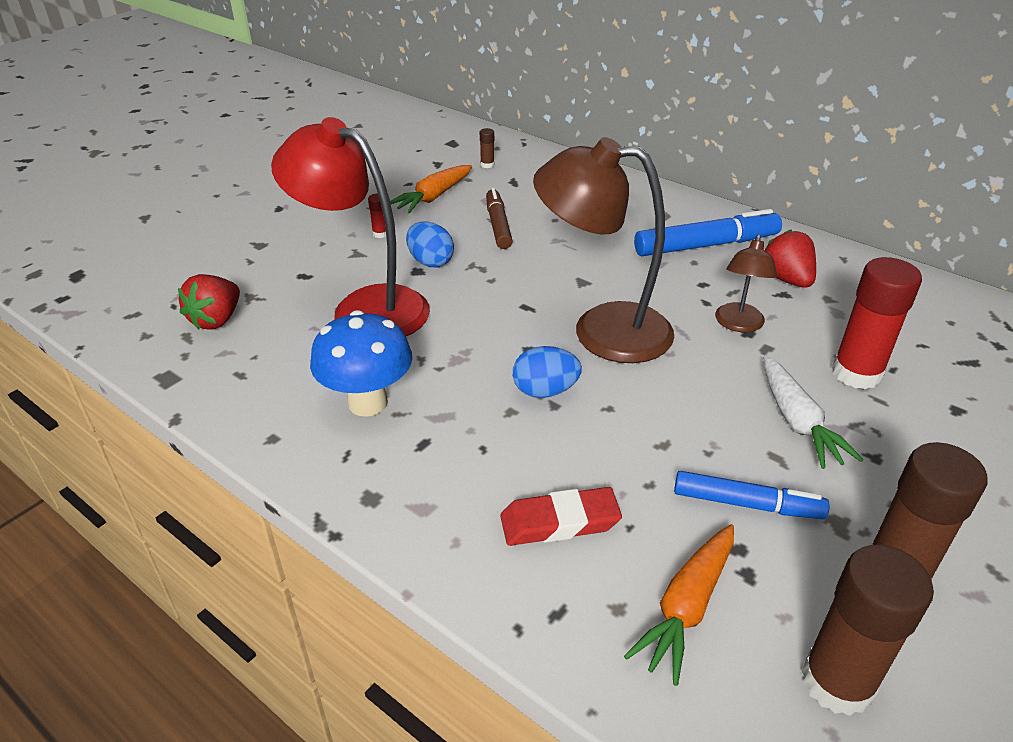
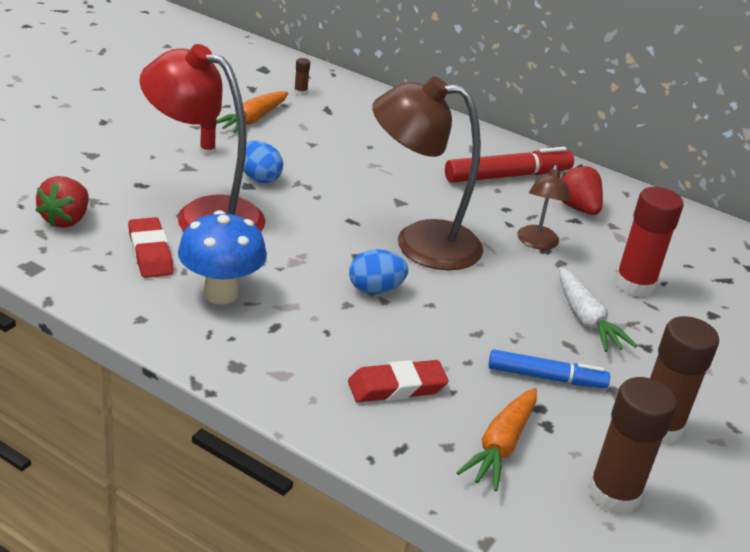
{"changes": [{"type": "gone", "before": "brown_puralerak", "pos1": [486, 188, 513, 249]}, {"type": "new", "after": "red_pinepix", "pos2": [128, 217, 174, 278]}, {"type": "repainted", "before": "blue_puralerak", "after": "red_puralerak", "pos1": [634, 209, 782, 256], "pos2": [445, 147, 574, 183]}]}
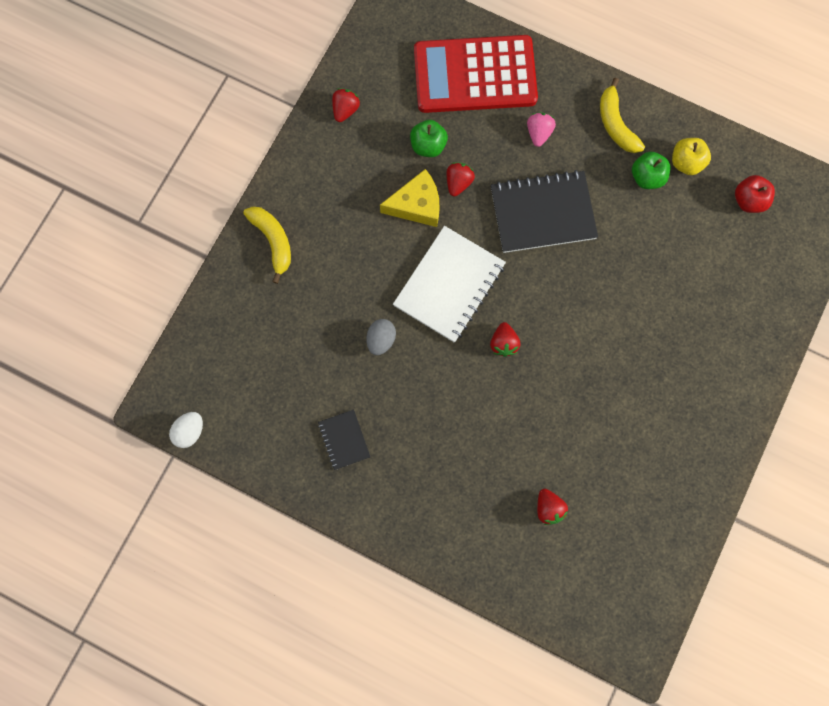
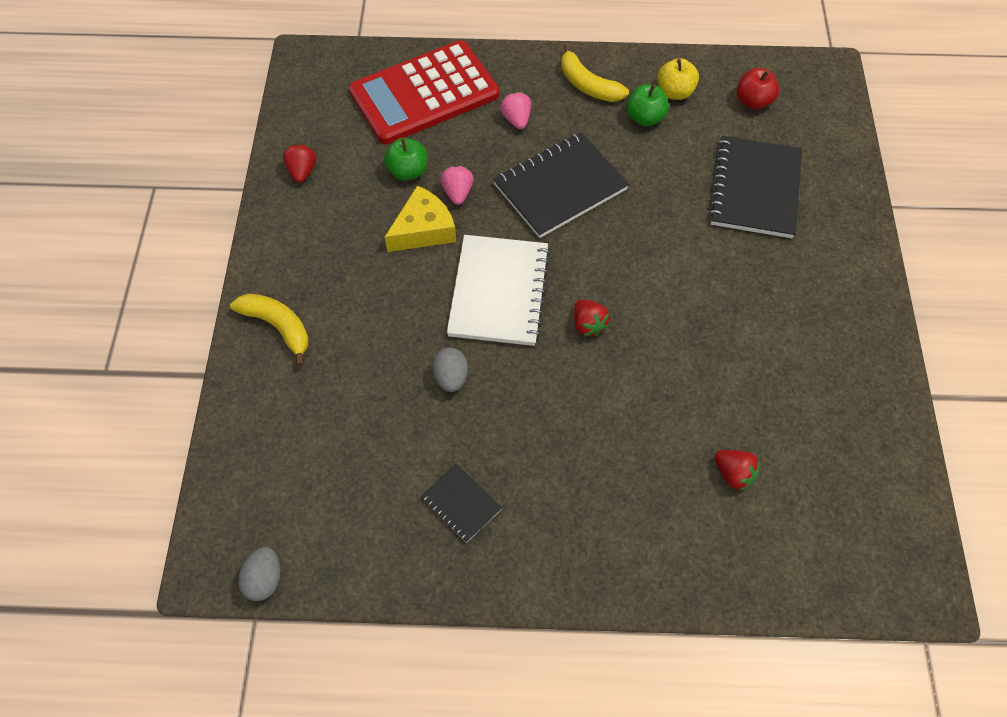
{"changes": [{"type": "new", "after": "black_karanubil", "pos2": [708, 136, 802, 238]}, {"type": "repainted", "before": "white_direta", "after": "grey_direta", "pos1": [169, 412, 203, 448], "pos2": [238, 547, 281, 601]}, {"type": "repainted", "before": "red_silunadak", "after": "pink_silunadak", "pos1": [447, 162, 475, 196], "pos2": [440, 165, 474, 205]}]}
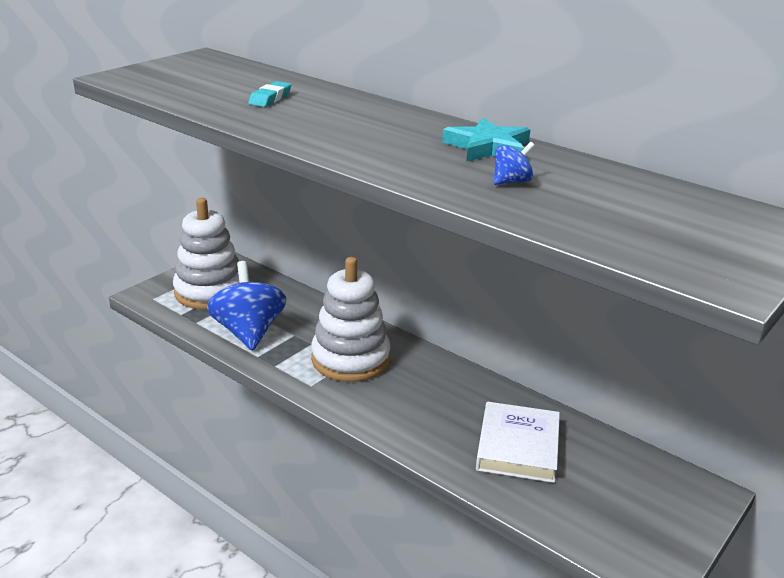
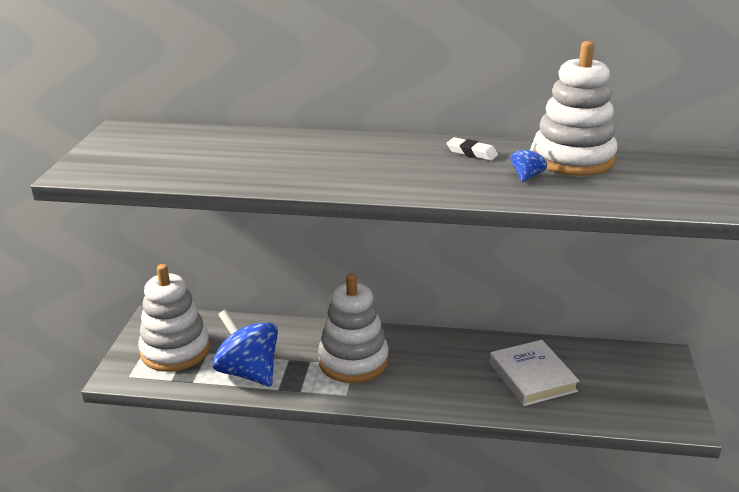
{"changes": [{"type": "gone", "before": "turquoise_pinepix", "pos1": [248, 81, 291, 107]}, {"type": "new", "after": "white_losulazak", "pos2": [533, 41, 618, 176]}, {"type": "swapped", "before": "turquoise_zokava", "after": "white_pinepix", "pos1": [442, 118, 530, 162], "pos2": [447, 137, 498, 161]}]}
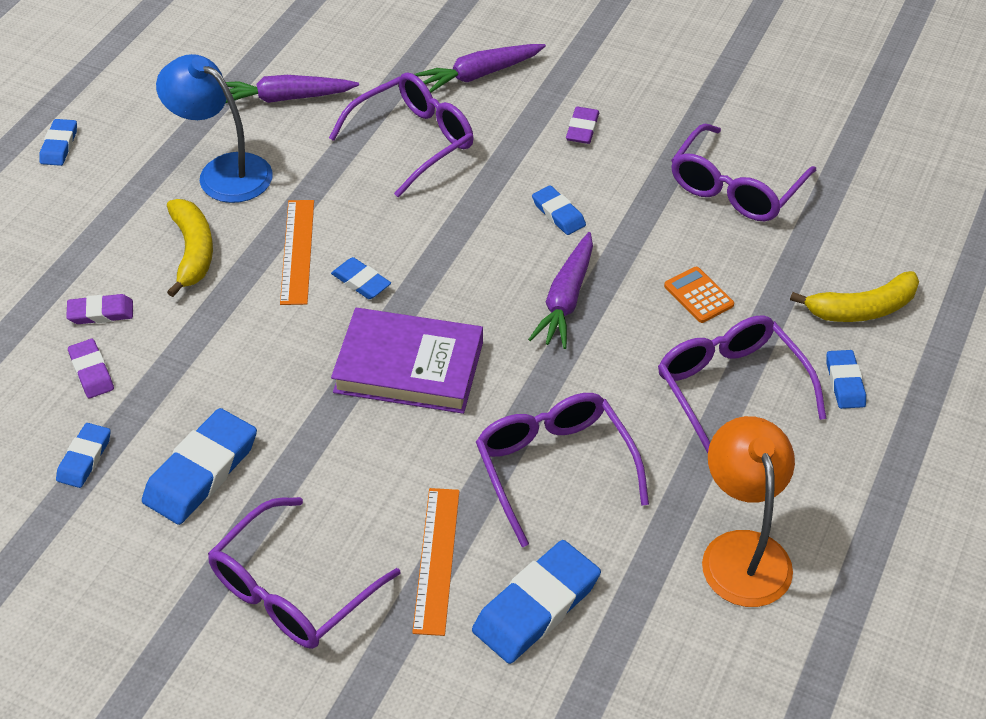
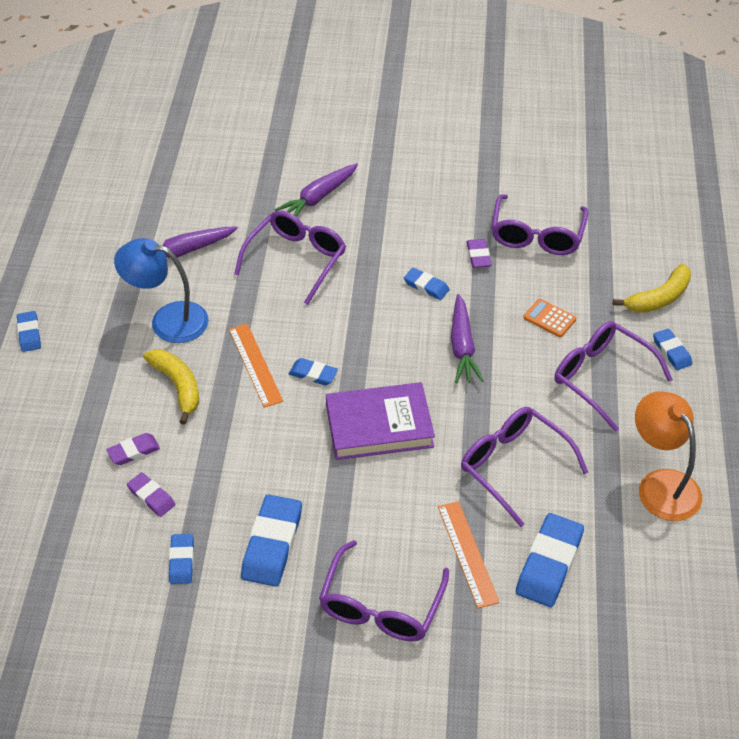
{"changes": [{"type": "shifted", "before": "purple_pinepix", "pos1": [566, 107, 599, 144], "pos2": [466, 239, 491, 268]}]}
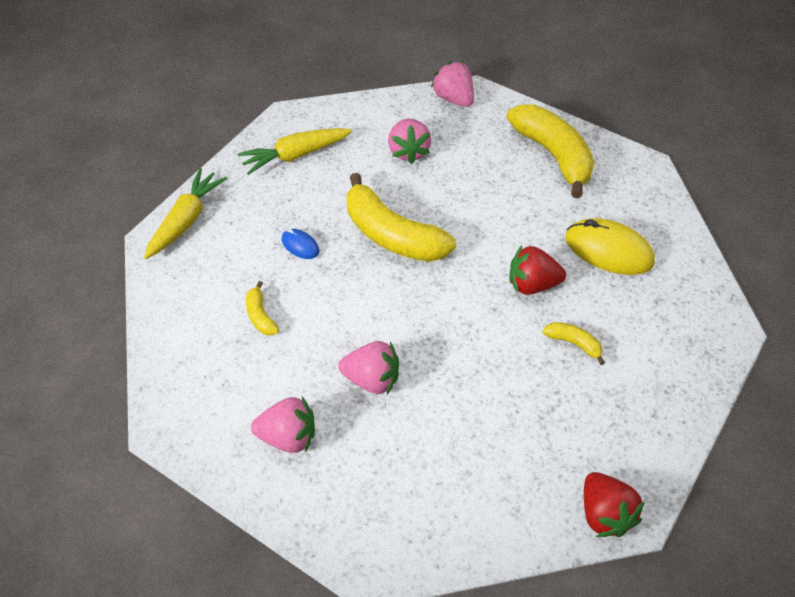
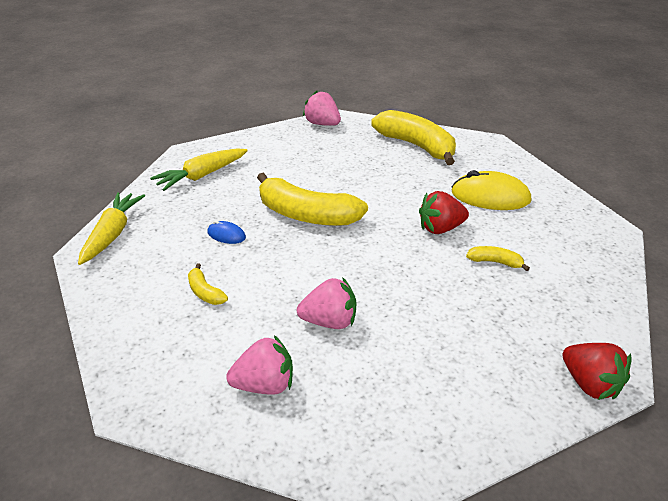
{"changes": [{"type": "gone", "before": "pink_silunadak", "pos1": [388, 119, 431, 164]}]}
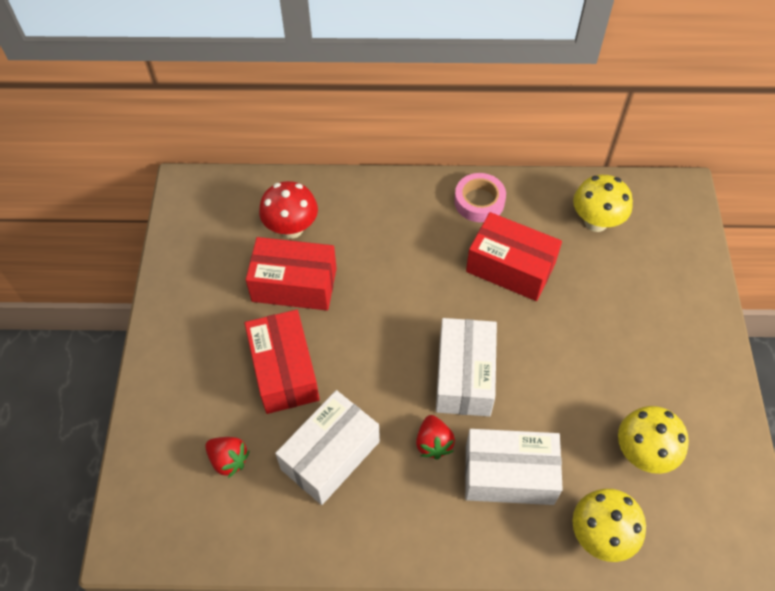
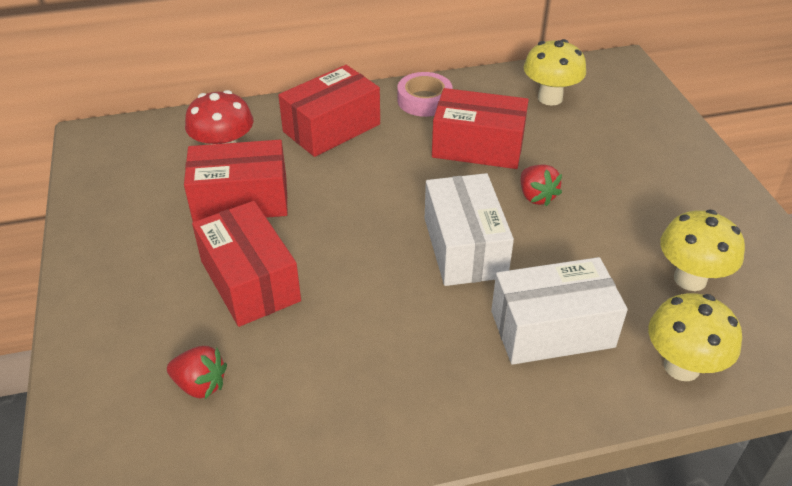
{"changes": [{"type": "gone", "before": "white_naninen", "pos1": [275, 390, 380, 505]}, {"type": "new", "after": "red_naninen", "pos2": [278, 65, 380, 157]}, {"type": "shifted", "before": "red_silunadak", "pos1": [416, 415, 455, 460], "pos2": [521, 164, 562, 207]}]}
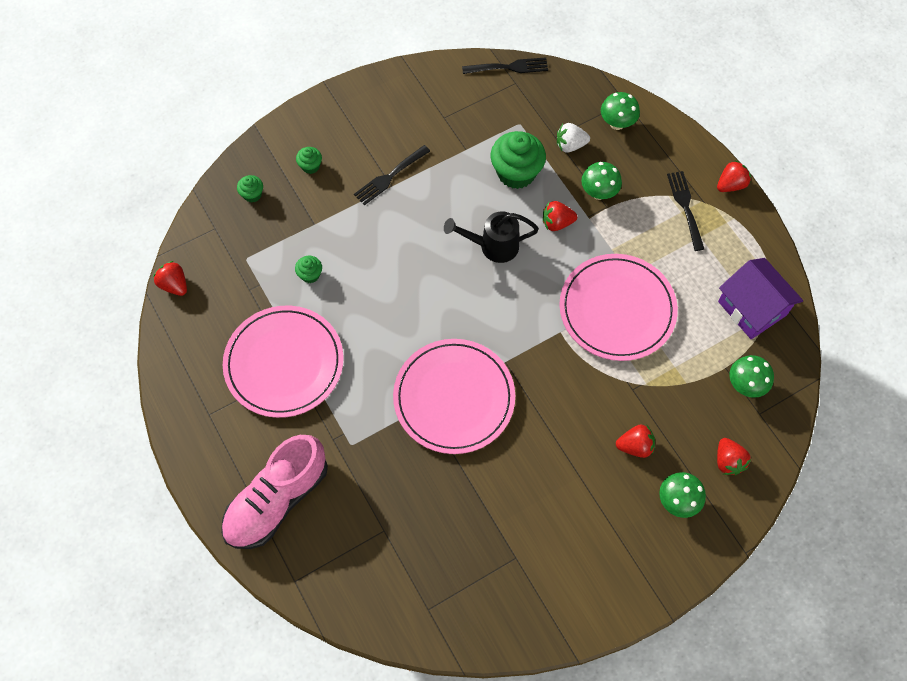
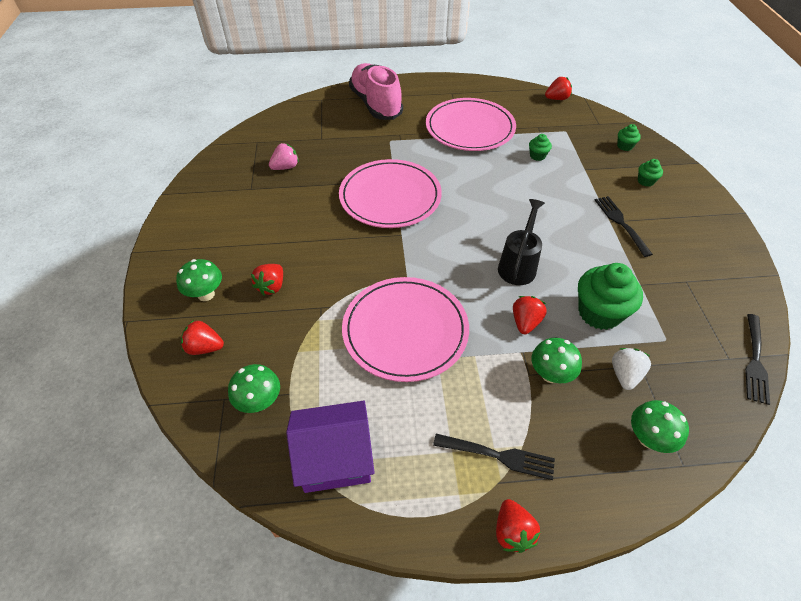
{"changes": [{"type": "new", "after": "pink_silunadak", "pos2": [269, 143, 299, 170]}]}
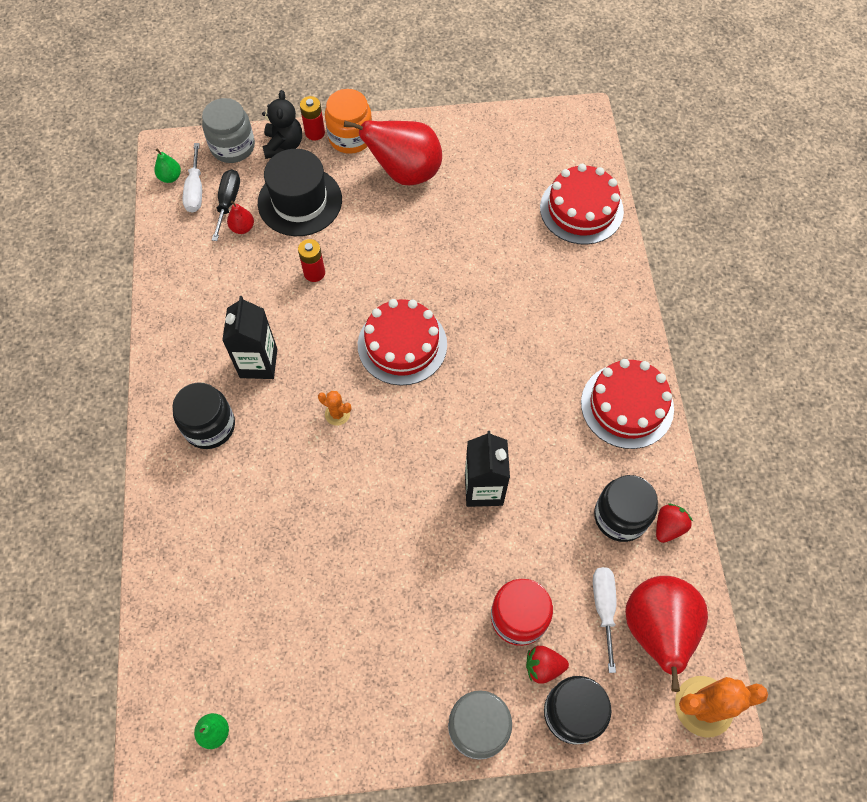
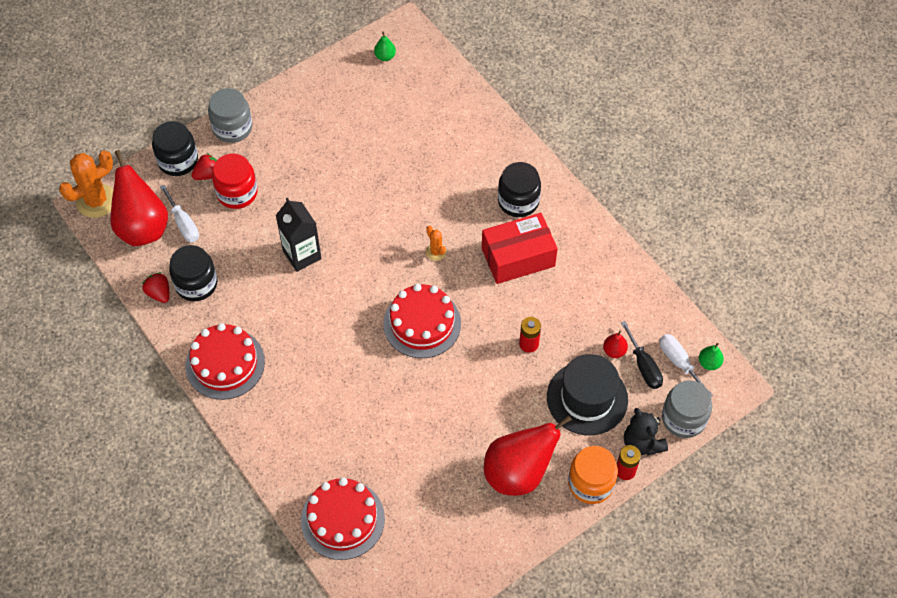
{"changes": [{"type": "swapped", "before": "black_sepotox", "after": "red_naninen", "pos1": [222, 296, 277, 379], "pos2": [482, 213, 558, 284]}, {"type": "rotated", "before": "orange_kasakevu", "pos1": [318, 391, 351, 426], "pos2": [426, 226, 447, 261], "turn": 60}, {"type": "rotated", "before": "red_silunadak", "pos1": [656, 504, 693, 543], "pos2": [142, 272, 169, 303], "turn": 135}]}
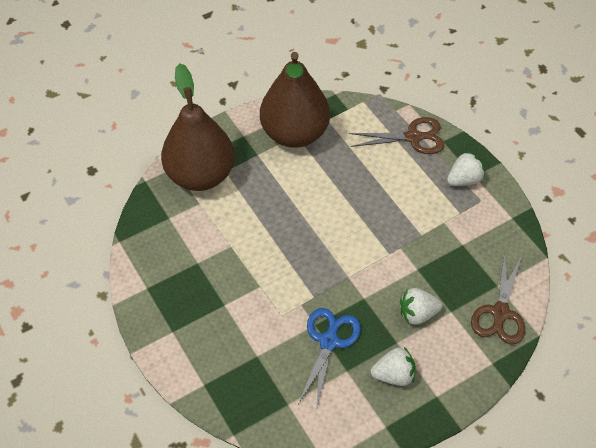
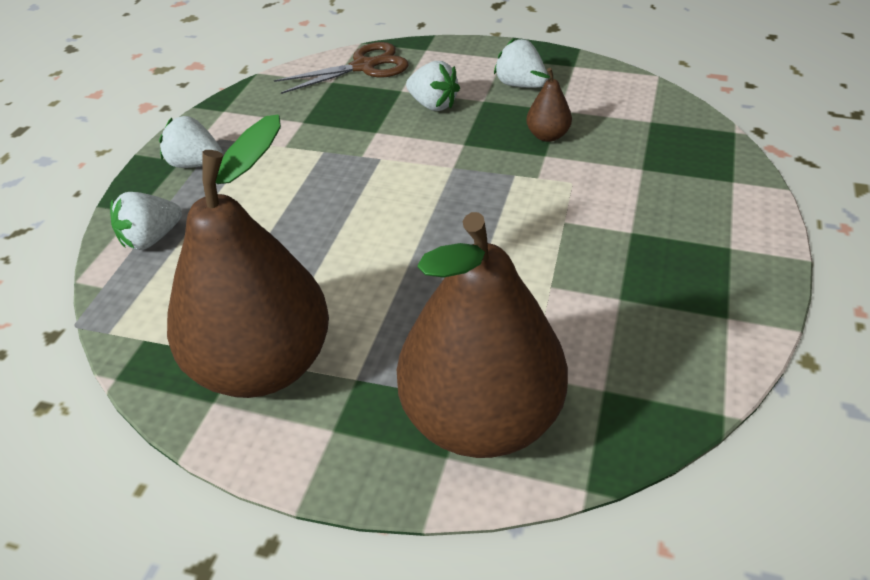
{"changes": [{"type": "swapped", "before": "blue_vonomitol", "after": "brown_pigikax", "pos1": [298, 308, 361, 410], "pos2": [526, 68, 572, 142]}, {"type": "swapped", "before": "brown_vonomitol", "after": "white_silunadak", "pos1": [349, 117, 444, 154], "pos2": [110, 192, 182, 250]}]}
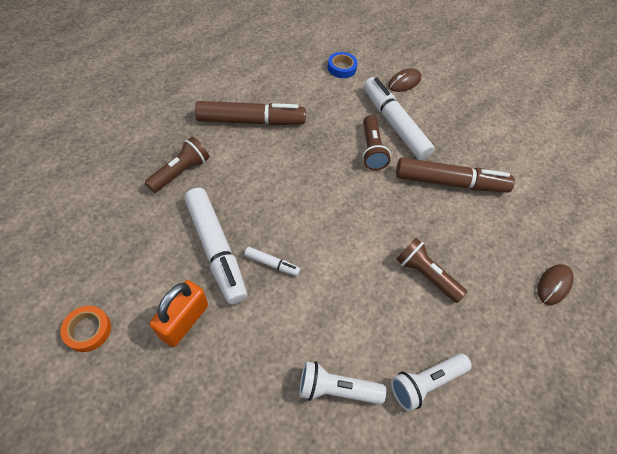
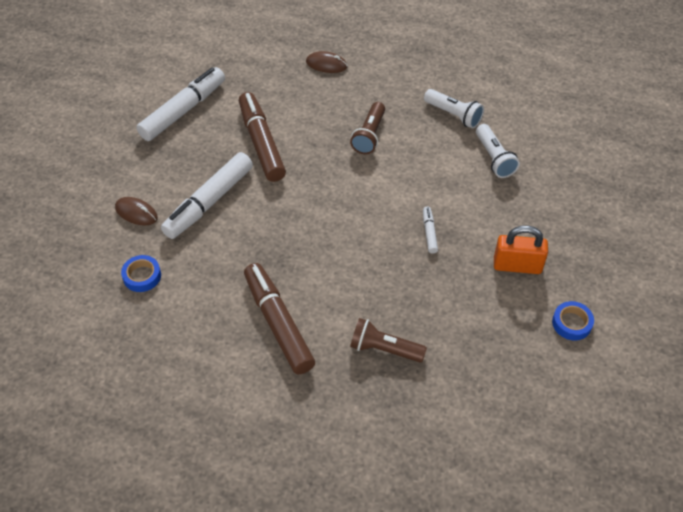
{"changes": [{"type": "gone", "before": "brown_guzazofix", "pos1": [362, 115, 391, 170]}, {"type": "shifted", "before": "white_puralerak", "pos1": [185, 188, 248, 305], "pos2": [136, 67, 225, 141]}, {"type": "repainted", "before": "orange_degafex", "after": "blue_degafex", "pos1": [60, 306, 111, 352], "pos2": [552, 301, 594, 340]}]}
